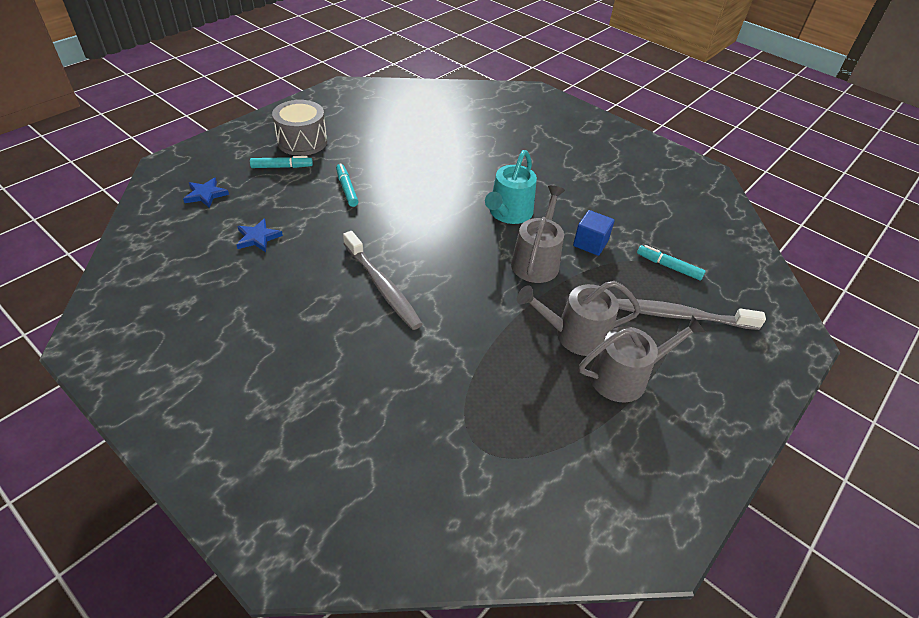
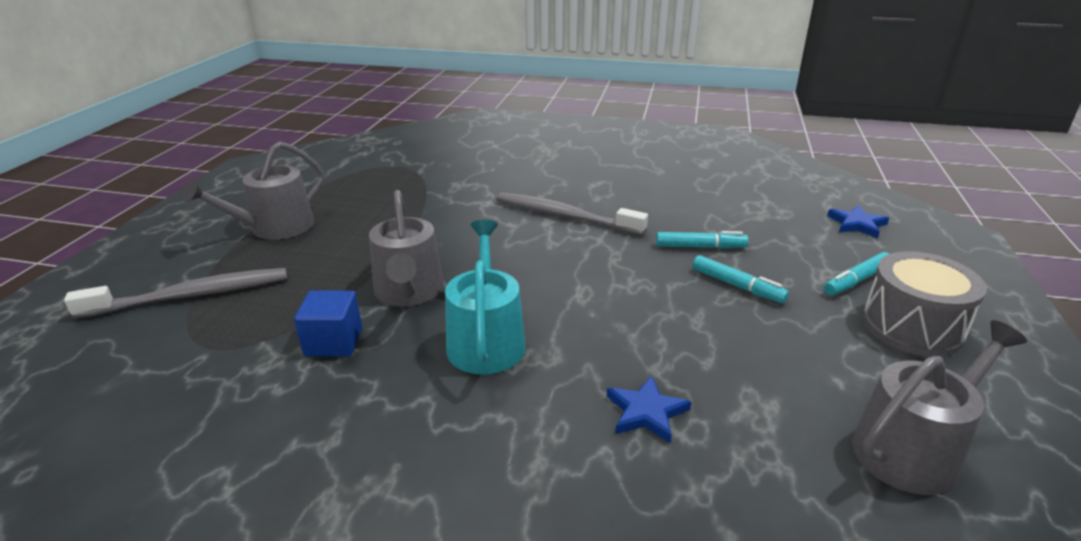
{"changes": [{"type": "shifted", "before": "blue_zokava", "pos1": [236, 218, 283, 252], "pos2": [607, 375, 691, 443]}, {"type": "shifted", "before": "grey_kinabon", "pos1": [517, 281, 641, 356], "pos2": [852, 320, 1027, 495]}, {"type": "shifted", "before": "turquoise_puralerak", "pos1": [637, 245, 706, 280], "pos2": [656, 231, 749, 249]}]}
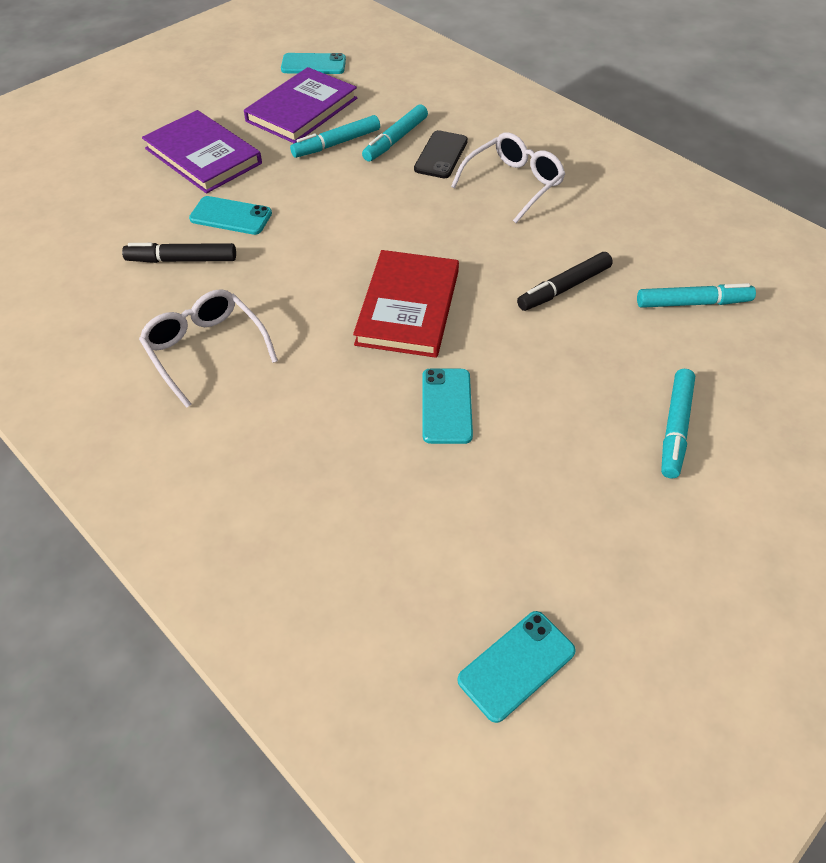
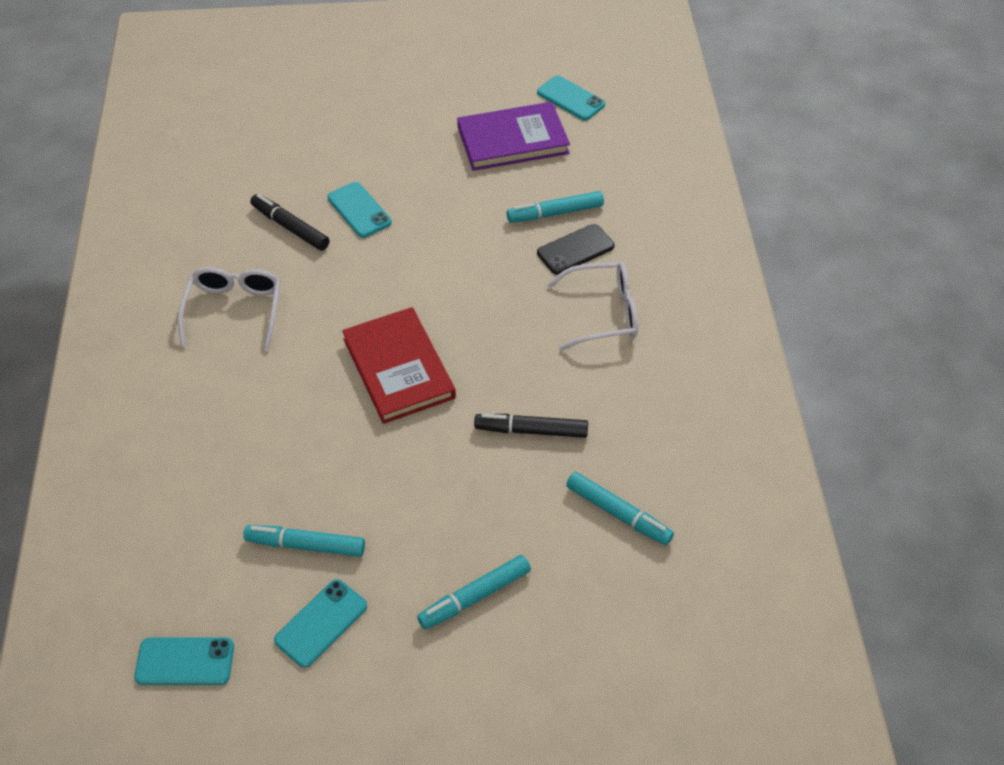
{"changes": [{"type": "gone", "before": "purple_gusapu", "pos1": [142, 110, 262, 194]}, {"type": "shifted", "before": "turquoise_puralerak", "pos1": [290, 115, 380, 158], "pos2": [243, 525, 365, 557]}, {"type": "shifted", "before": "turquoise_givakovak", "pos1": [422, 369, 473, 444], "pos2": [274, 579, 367, 668]}, {"type": "rotated", "before": "red_gusapu", "pos1": [353, 250, 459, 358], "pos2": [342, 307, 456, 424], "turn": -75}]}
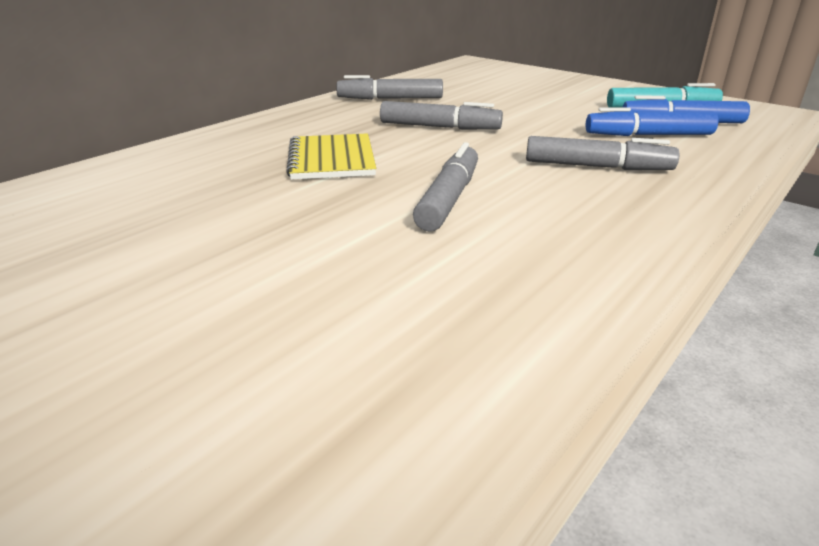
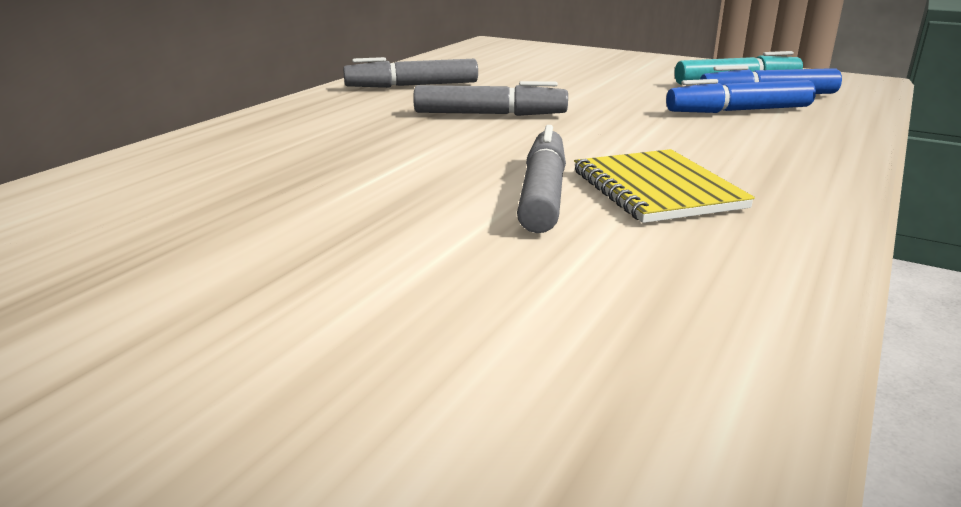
{"changes": [{"type": "gone", "before": "grey_puralerak", "pos1": [526, 136, 679, 170]}, {"type": "shifted", "before": "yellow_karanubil", "pos1": [286, 133, 376, 180], "pos2": [574, 149, 755, 223]}]}
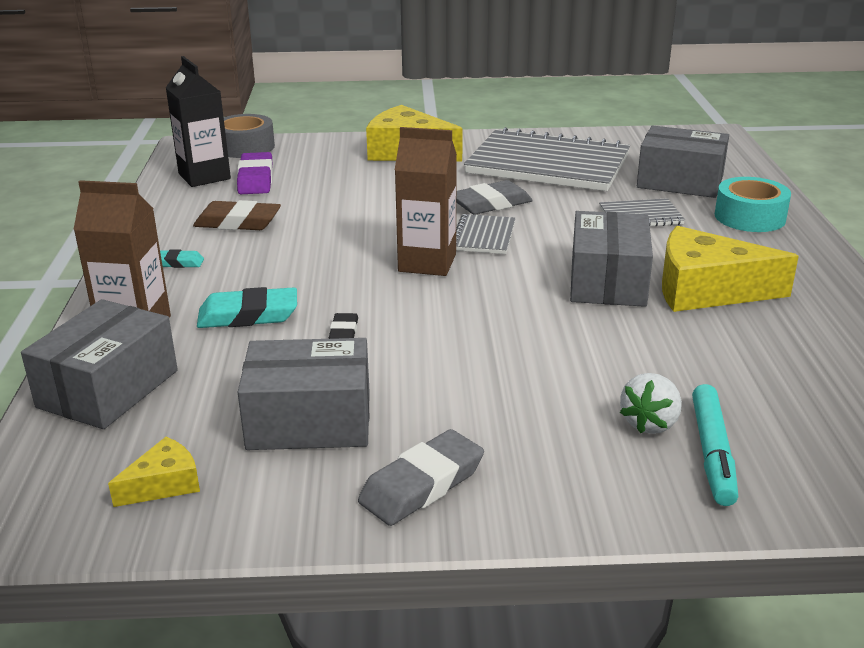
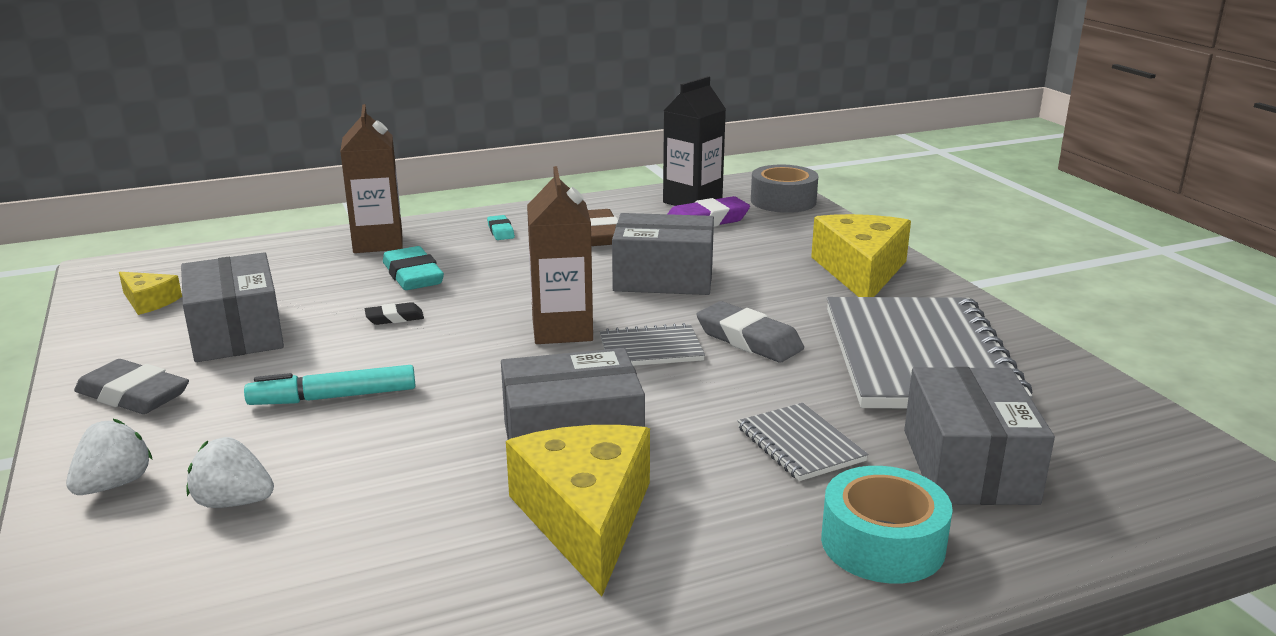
{"changes": [{"type": "new", "after": "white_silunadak", "pos2": [66, 419, 153, 495]}, {"type": "shifted", "before": "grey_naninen", "pos1": [21, 299, 178, 429], "pos2": [612, 213, 714, 295]}, {"type": "shifted", "before": "turquoise_puralerak", "pos1": [692, 384, 738, 506], "pos2": [244, 365, 416, 405]}]}
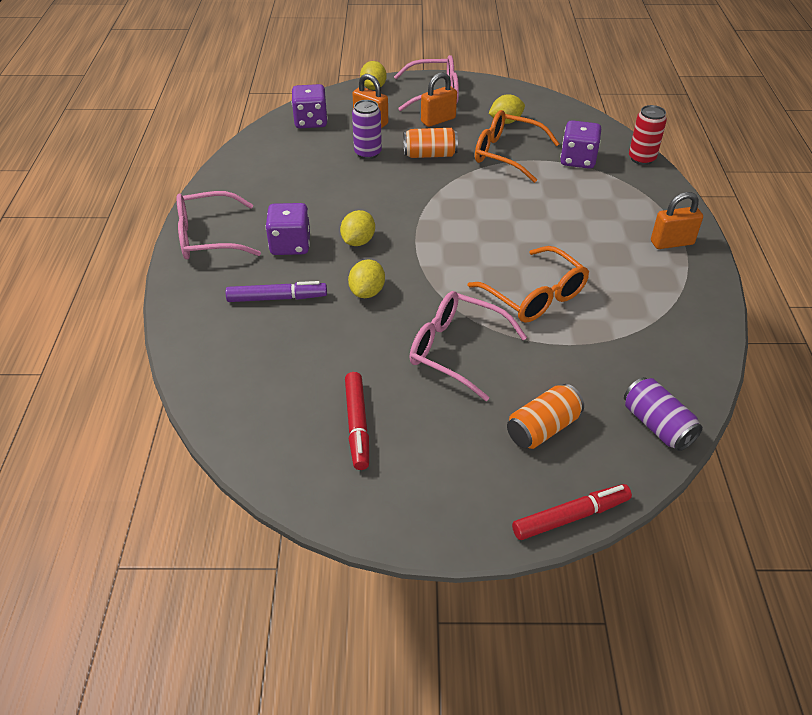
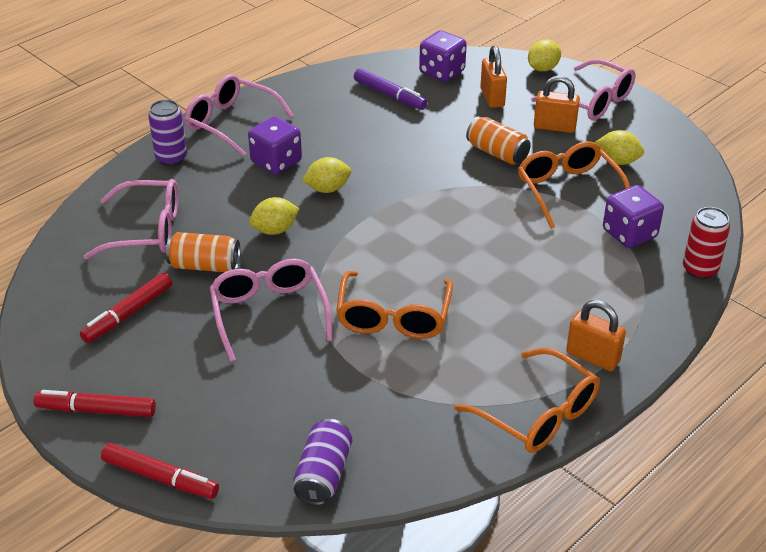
{"changes": [{"type": "new", "after": "red_puralerak", "pos2": [34, 390, 156, 417]}, {"type": "new", "after": "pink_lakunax", "pos2": [84, 179, 178, 260]}, {"type": "new", "after": "orange_lakunax", "pos2": [455, 348, 600, 453]}, {"type": "shifted", "before": "purple_puralerak", "pos1": [226, 281, 327, 302], "pos2": [354, 68, 427, 110]}, {"type": "shifted", "before": "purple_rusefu", "pos1": [352, 100, 382, 159], "pos2": [148, 100, 187, 166]}, {"type": "shifted", "before": "orange_rusefu", "pos1": [507, 384, 584, 449], "pos2": [166, 232, 240, 272]}]}
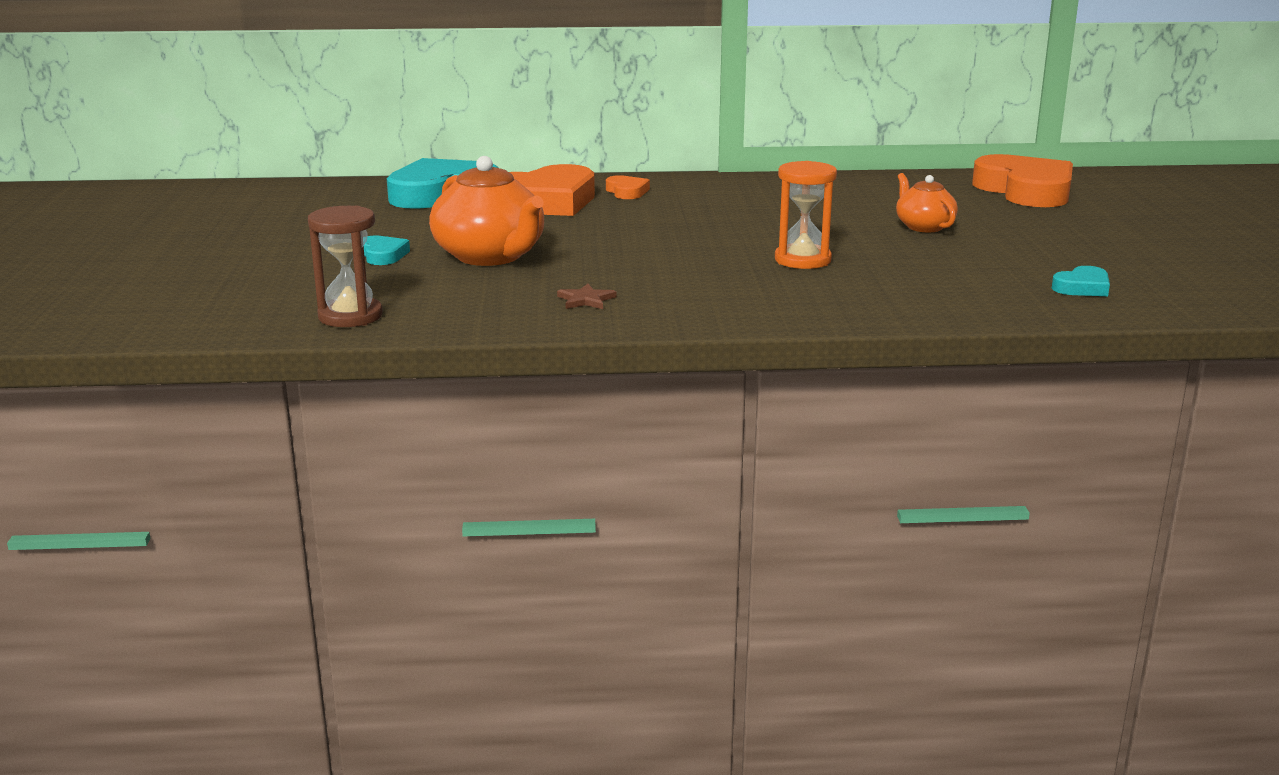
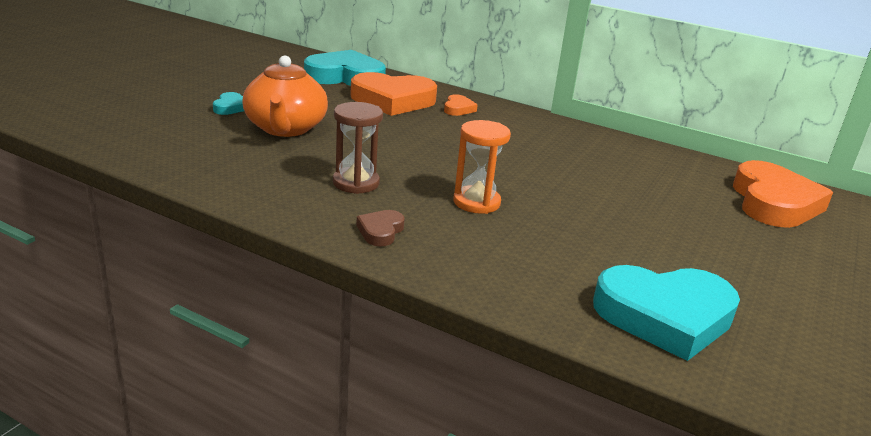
{"changes": [{"type": "gone", "before": "brown_zokava", "pos1": [557, 284, 616, 309]}, {"type": "gone", "before": "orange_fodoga", "pos1": [896, 173, 958, 232]}, {"type": "new", "after": "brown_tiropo", "pos2": [356, 210, 405, 246]}, {"type": "shifted", "before": "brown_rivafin", "pos1": [308, 206, 383, 327], "pos2": [333, 102, 383, 194]}, {"type": "scaled", "before": "turquoise_tiropo", "pos1": [1051, 266, 1110, 296], "pos2": [593, 265, 740, 361], "scale": 2.24}]}
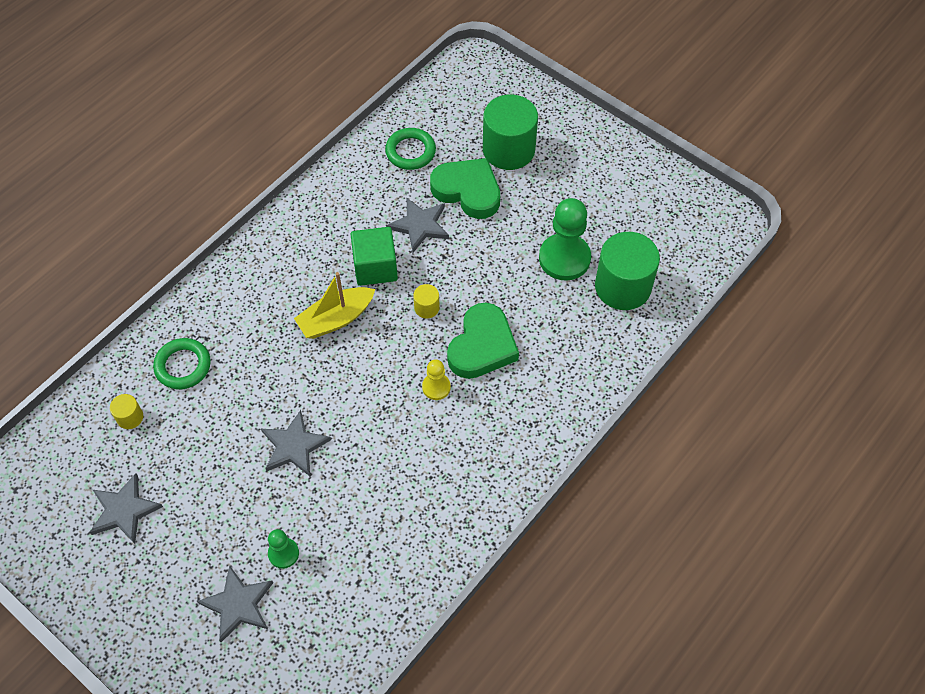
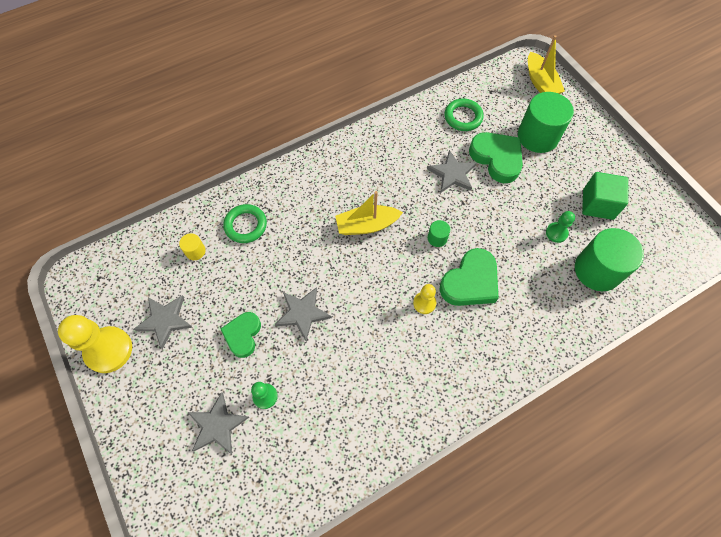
{"changes": [{"type": "new", "after": "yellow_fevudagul", "pos2": [58, 315, 132, 373]}, {"type": "new", "after": "green_tiropo", "pos2": [221, 312, 261, 358]}, {"type": "new", "after": "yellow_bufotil", "pos2": [528, 35, 565, 94]}, {"type": "shifted", "before": "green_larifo", "pos1": [351, 227, 398, 286], "pos2": [582, 172, 628, 220]}, {"type": "repainted", "before": "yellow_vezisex", "after": "green_vezisex", "pos1": [413, 284, 440, 319], "pos2": [428, 220, 450, 247]}, {"type": "scaled", "before": "green_fevudagul", "pos1": [539, 198, 591, 280], "pos2": [546, 211, 575, 243], "scale": 0.51}]}
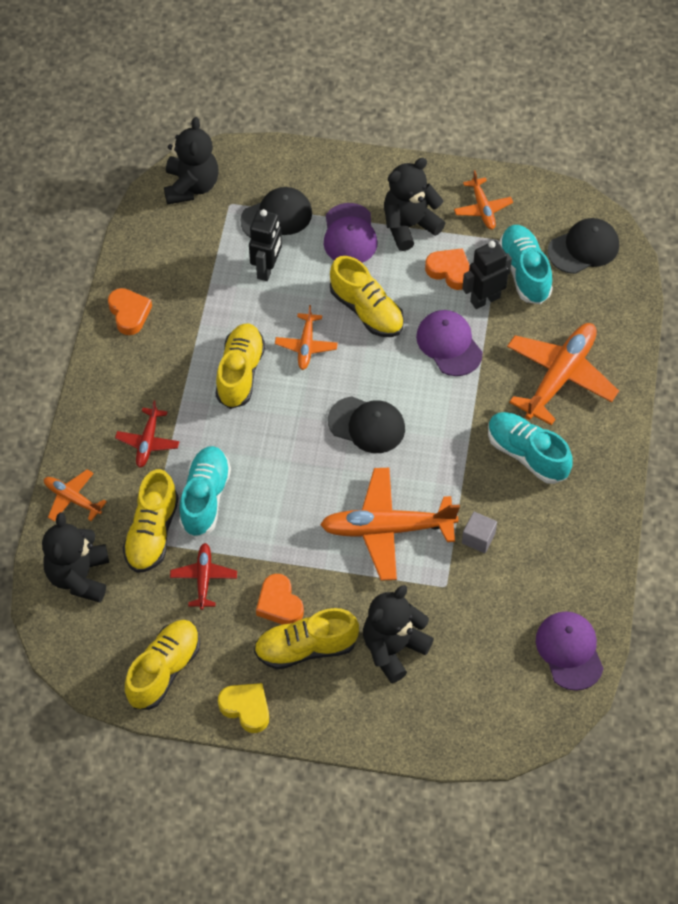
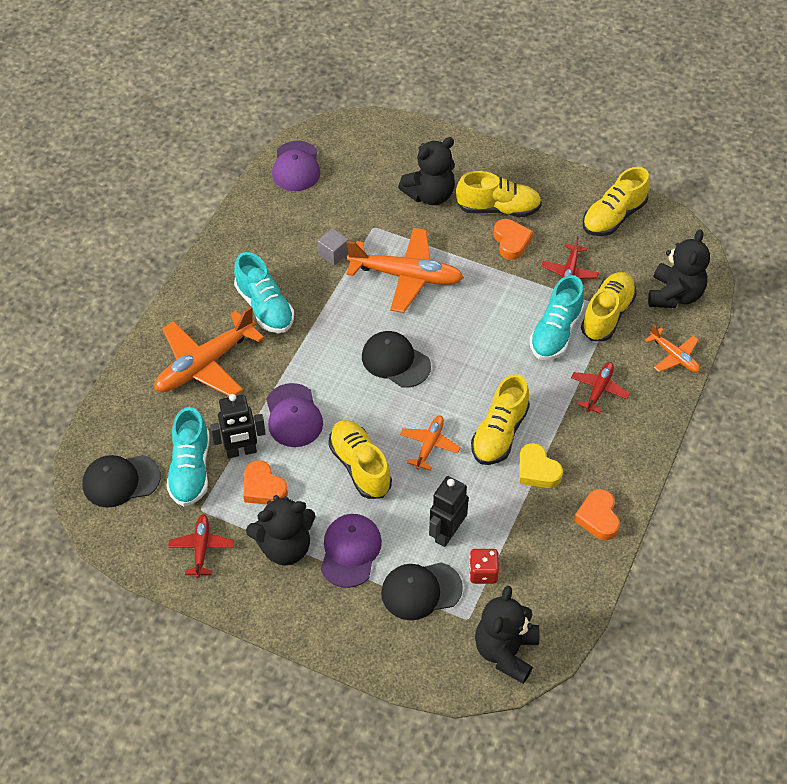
{"changes": [{"type": "new", "after": "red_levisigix", "pos2": [469, 549, 499, 584]}, {"type": "shifted", "before": "yellow_tiropo", "pos1": [218, 683, 269, 733], "pos2": [519, 443, 563, 488]}, {"type": "repainted", "before": "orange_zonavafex", "after": "red_zonavafex", "pos1": [454, 170, 513, 230], "pos2": [168, 514, 234, 578]}]}
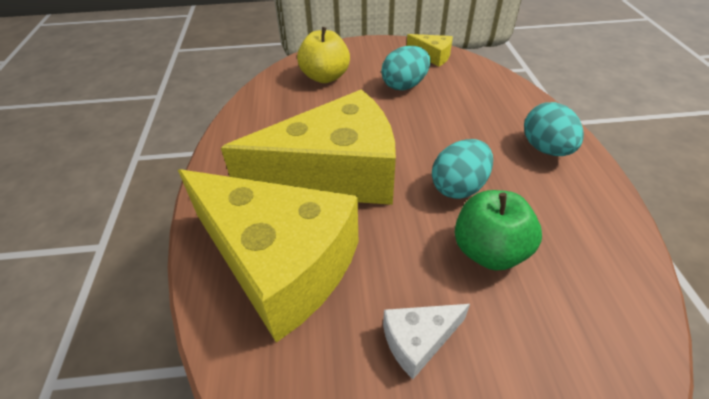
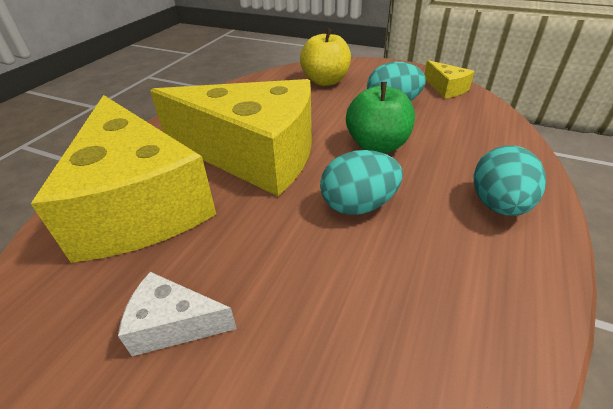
{"changes": [{"type": "shifted", "before": "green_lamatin", "pos1": [455, 190, 542, 271], "pos2": [346, 82, 415, 153]}]}
